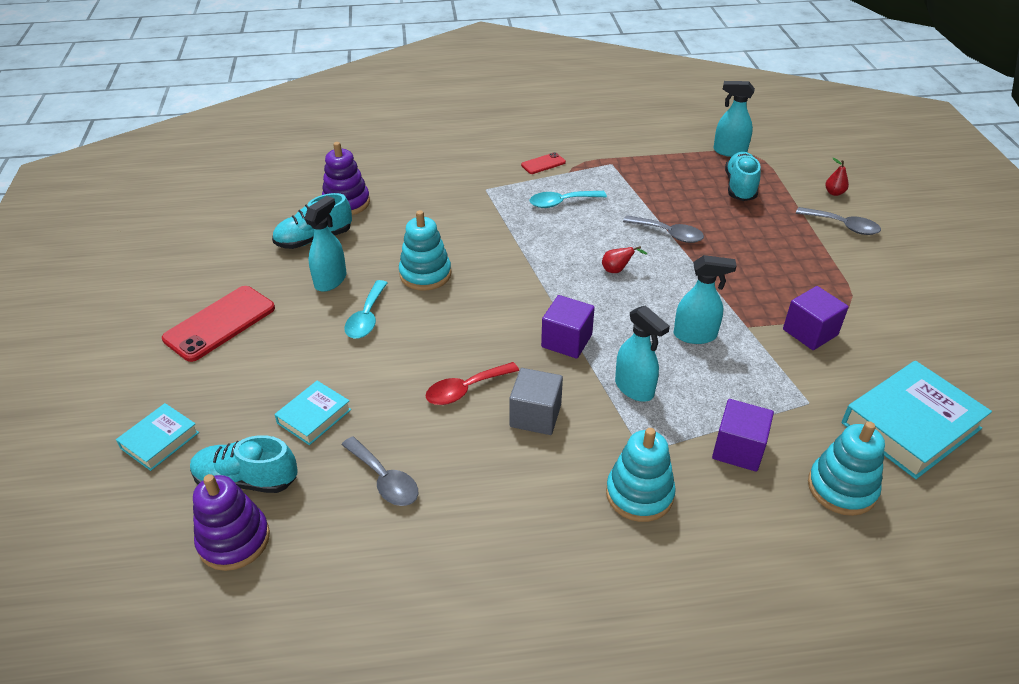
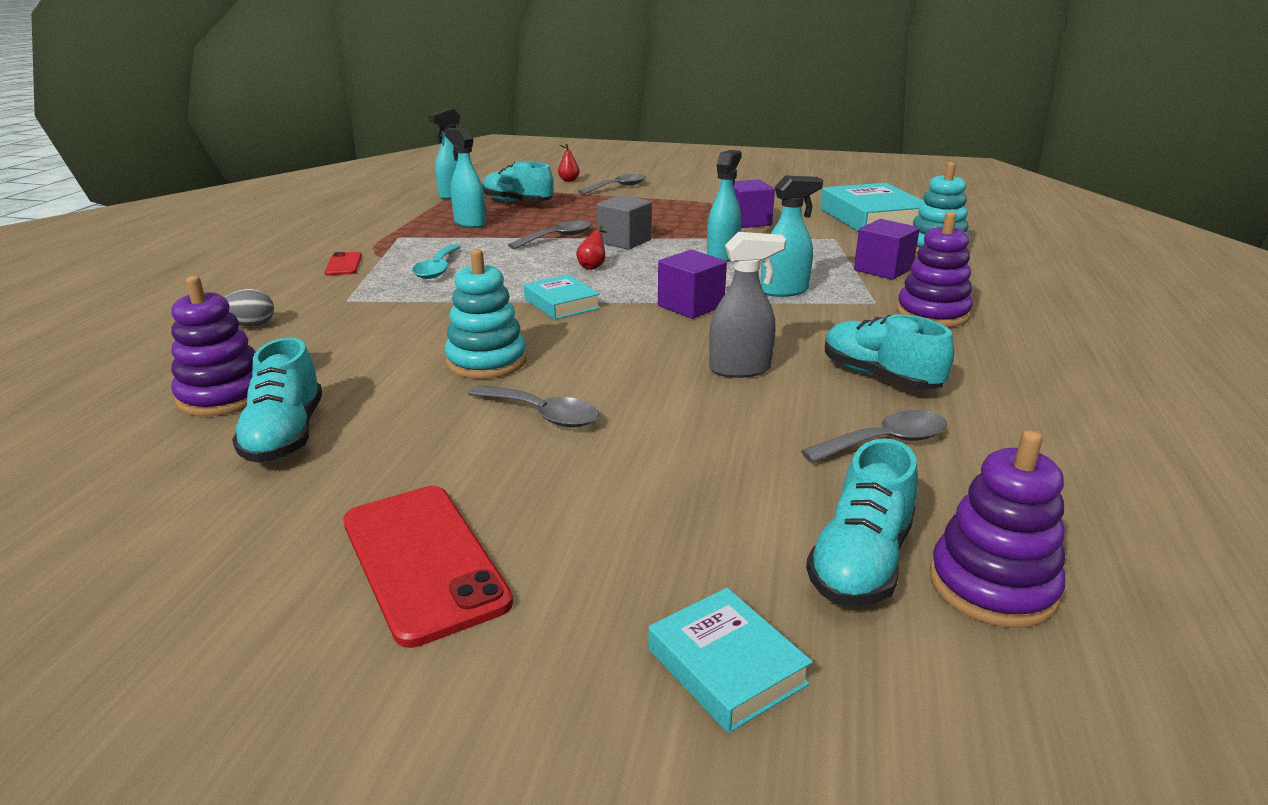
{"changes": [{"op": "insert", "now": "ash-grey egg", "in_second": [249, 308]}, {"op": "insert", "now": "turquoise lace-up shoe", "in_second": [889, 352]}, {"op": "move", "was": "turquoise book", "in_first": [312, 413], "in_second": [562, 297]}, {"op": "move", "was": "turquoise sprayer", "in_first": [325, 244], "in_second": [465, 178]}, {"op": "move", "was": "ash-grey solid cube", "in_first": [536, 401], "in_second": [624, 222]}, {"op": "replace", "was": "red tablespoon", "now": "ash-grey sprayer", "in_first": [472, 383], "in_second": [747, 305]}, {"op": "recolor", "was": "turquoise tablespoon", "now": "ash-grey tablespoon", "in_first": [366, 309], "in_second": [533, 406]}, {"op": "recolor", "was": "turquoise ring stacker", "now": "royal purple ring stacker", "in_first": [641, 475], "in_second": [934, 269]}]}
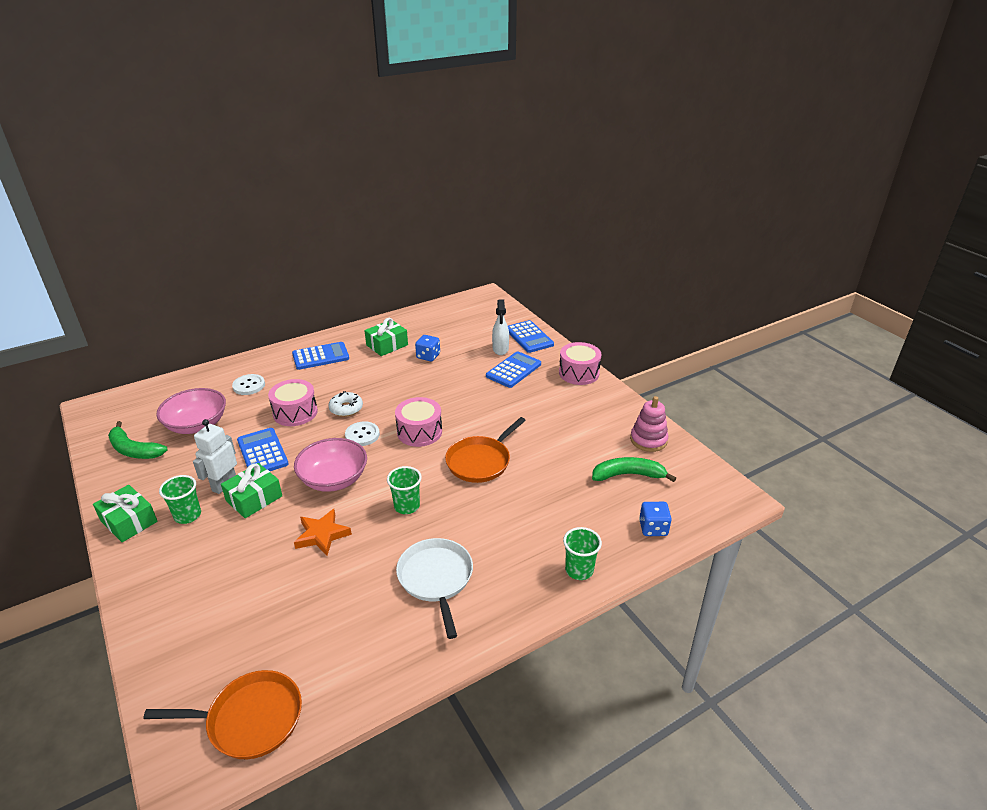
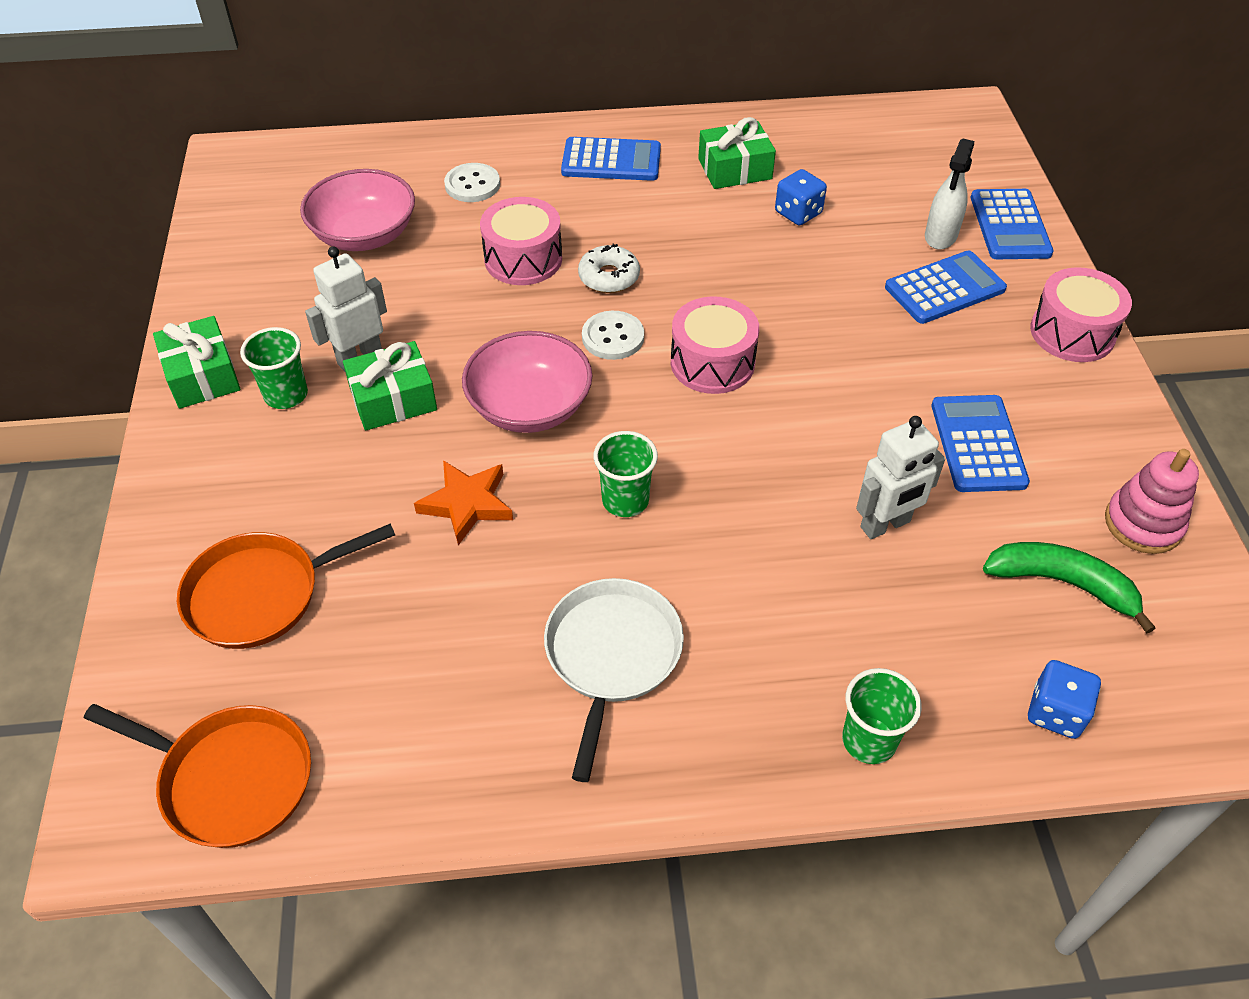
{"changes": [{"op": "delete", "was": "green banana", "in_first": [138, 440]}, {"op": "insert", "now": "white toy robot", "in_second": [900, 477]}, {"op": "move", "was": "cobalt adding machine", "in_first": [263, 449], "in_second": [981, 443]}, {"op": "move", "was": "orange-coloured skillet", "in_first": [485, 450], "in_second": [286, 586]}]}
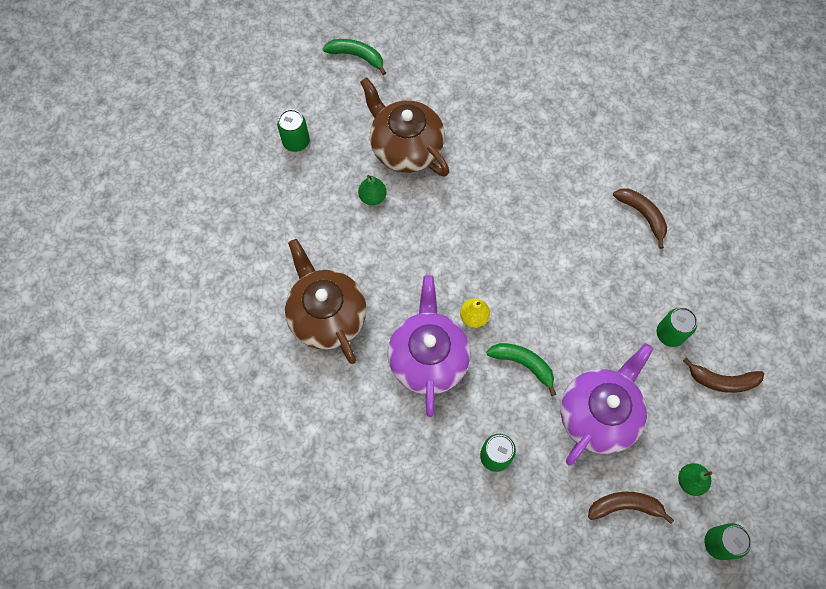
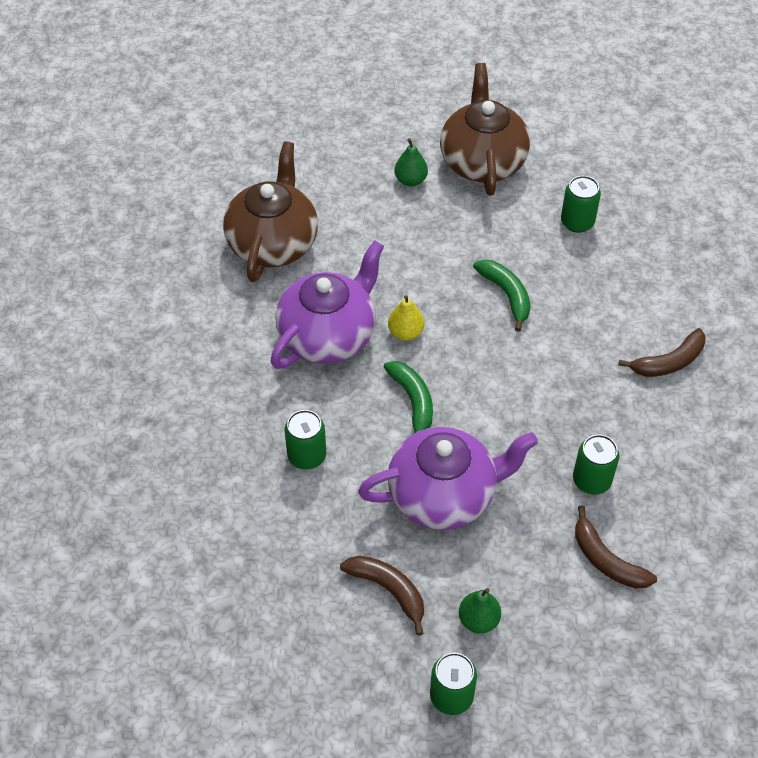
{"changes": [{"op": "move", "was": "green can", "in_first": [293, 130], "in_second": [581, 204]}, {"op": "move", "was": "green banana", "in_first": [354, 57], "in_second": [501, 296]}, {"op": "rotate", "was": "brown banana", "in_first": [640, 218], "in_second": [662, 352], "clockwise": 60}]}
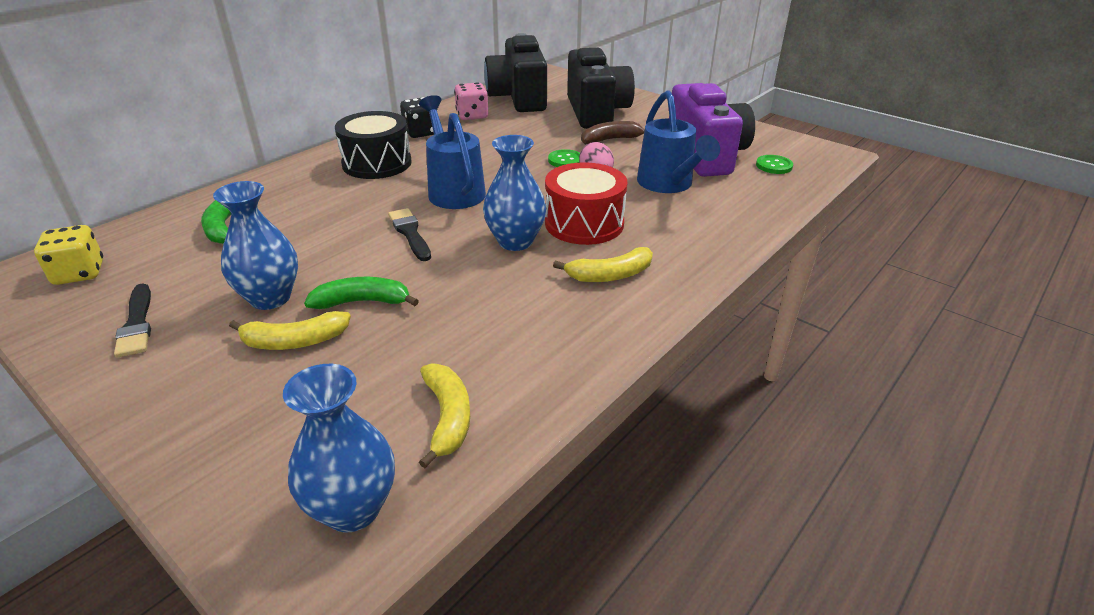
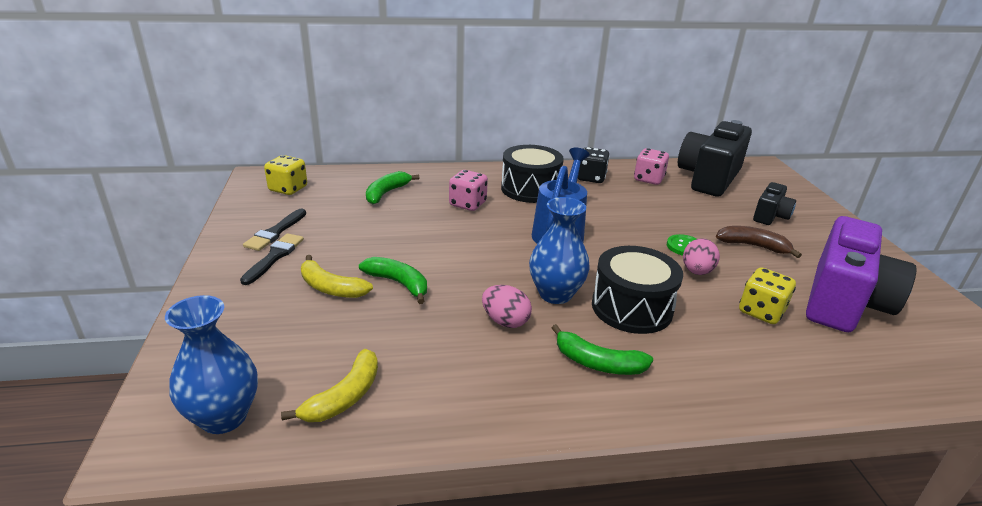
{"changes": [{"op": "delete", "was": "cobalt tall vase", "in_first": [255, 245]}, {"op": "delete", "was": "green sewing button", "in_first": [774, 164]}, {"op": "insert", "now": "pink game die", "in_second": [468, 190]}, {"op": "insert", "now": "pink egg", "in_second": [507, 306]}, {"op": "move", "was": "black paintbrush", "in_first": [409, 234], "in_second": [272, 259]}, {"op": "replace", "was": "cobalt sprinkling can", "now": "golden game die", "in_first": [678, 141], "in_second": [767, 295]}, {"op": "recolor", "was": "red snare drum", "now": "black snare drum", "in_first": [586, 203], "in_second": [637, 290]}, {"op": "recolor", "was": "golden banana", "now": "green banana", "in_first": [603, 264], "in_second": [602, 349]}, {"op": "resize", "was": "black compact camera", "in_first": [601, 88], "in_second": [774, 203], "ratio": 0.5}]}
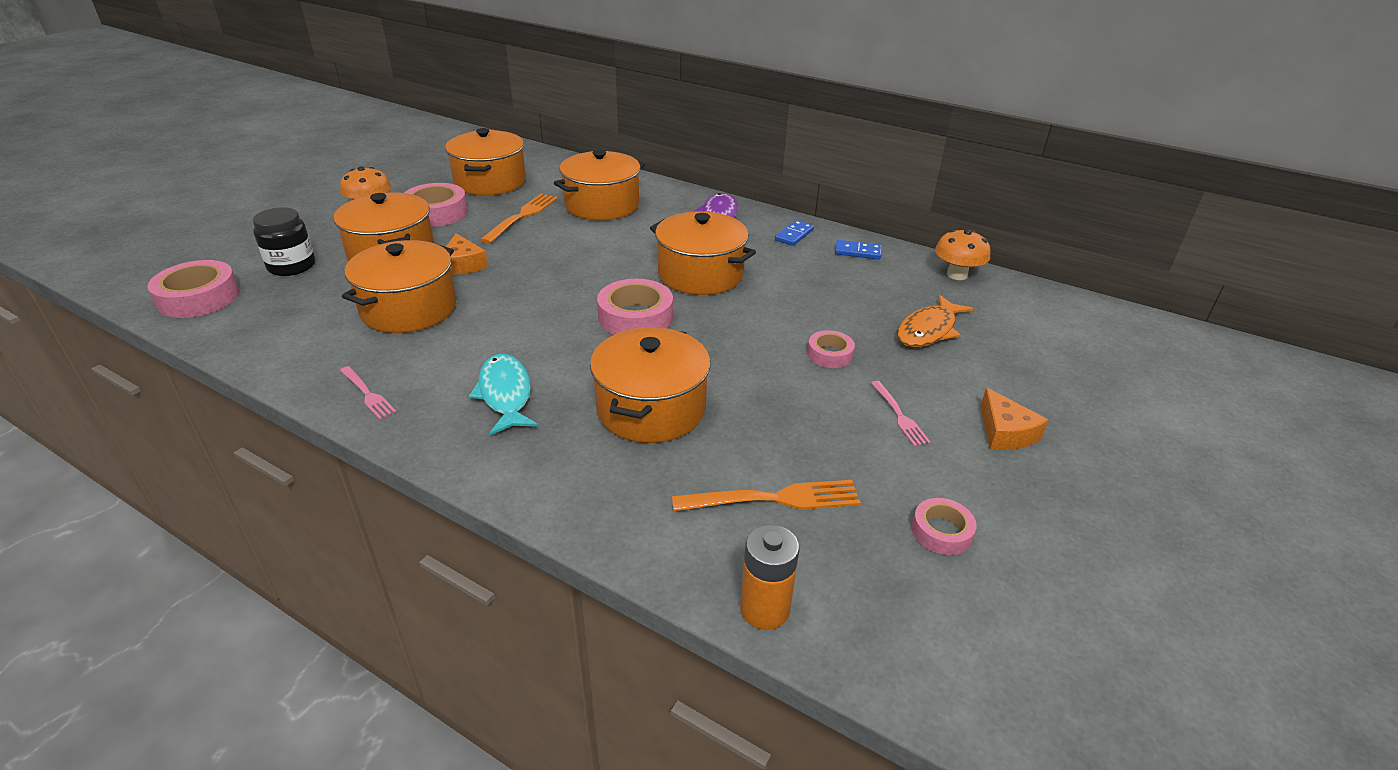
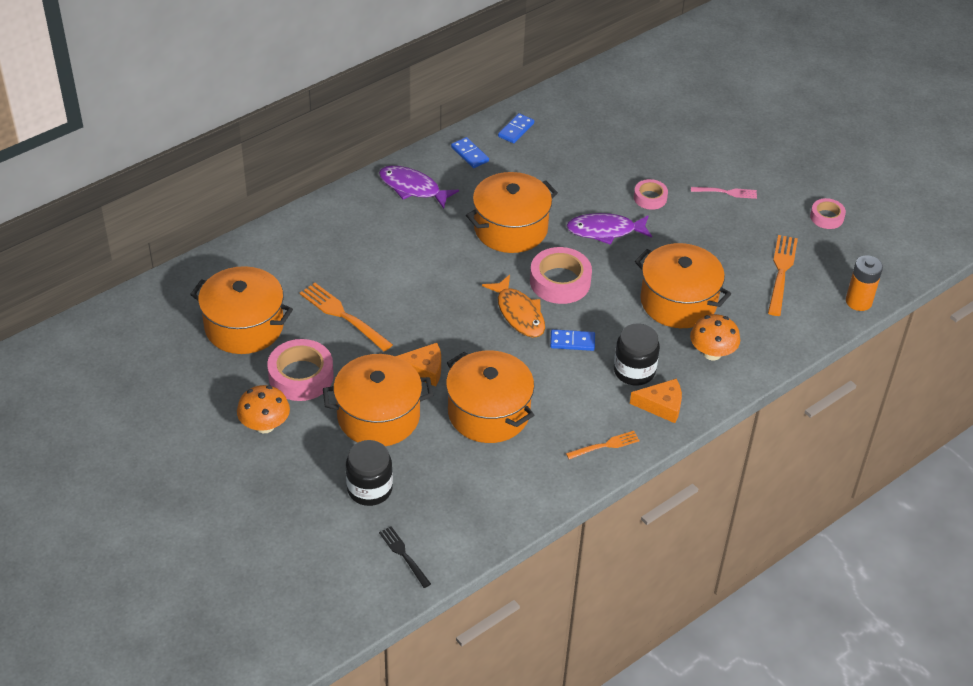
{"changes": [{"op": "delete", "was": "orange-coloured pot", "in_first": [599, 185]}, {"op": "insert", "now": "cobalt domino piece", "in_second": [572, 340]}, {"op": "insert", "now": "royal purple fish figure", "in_second": [609, 229]}, {"op": "move", "was": "orange-coloured fish figure", "in_first": [935, 321], "in_second": [513, 306]}, {"op": "move", "was": "orange-coloured mushroom", "in_first": [962, 255], "in_second": [715, 337]}, {"op": "move", "was": "orange-coloured cheese", "in_first": [1014, 419], "in_second": [656, 401]}, {"op": "replace", "was": "pink roll of tape", "now": "black table fork", "in_first": [193, 289], "in_second": [405, 557]}, {"op": "replace", "was": "turquoise fish figure", "now": "black jam jar", "in_first": [503, 394], "in_second": [637, 354]}, {"op": "recolor", "was": "pink table fork", "now": "orange-coloured table fork", "in_first": [368, 393], "in_second": [603, 445]}]}
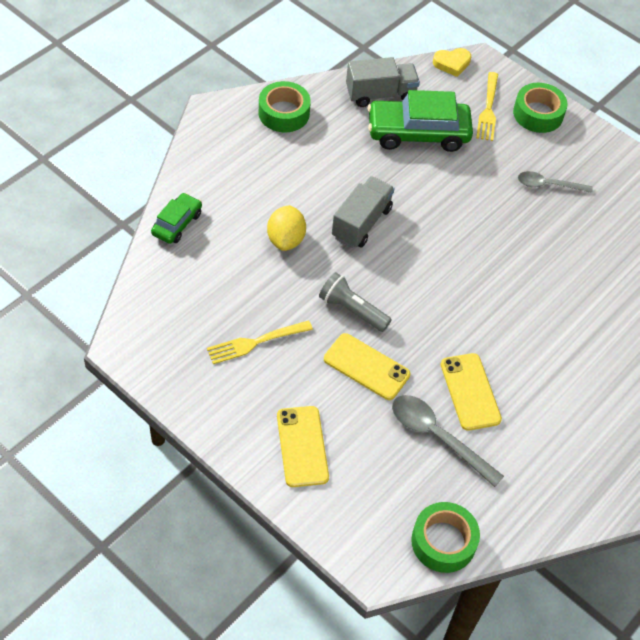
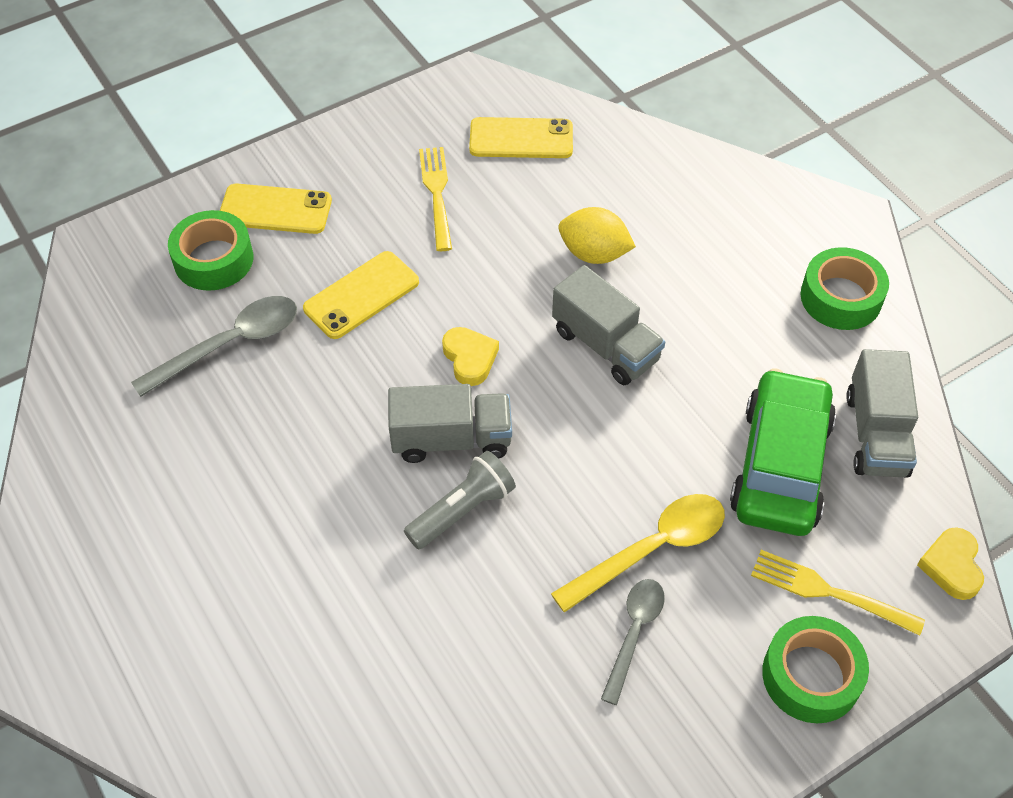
{"changes": [{"op": "delete", "was": "green car", "in_first": [176, 218]}, {"op": "insert", "now": "ash-grey lorry", "in_second": [450, 423]}, {"op": "insert", "now": "golden heart shape", "in_second": [470, 356]}, {"op": "insert", "now": "golden tablespoon", "in_second": [638, 553]}, {"op": "move", "was": "ash-grey pocket torch", "in_first": [355, 302], "in_second": [460, 500]}, {"op": "move", "was": "green roll of tape", "in_first": [446, 537], "in_second": [210, 250]}, {"op": "move", "was": "golden phone", "in_first": [471, 392], "in_second": [521, 137]}]}
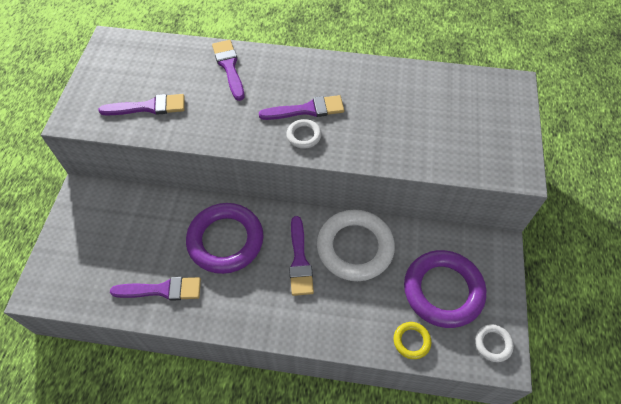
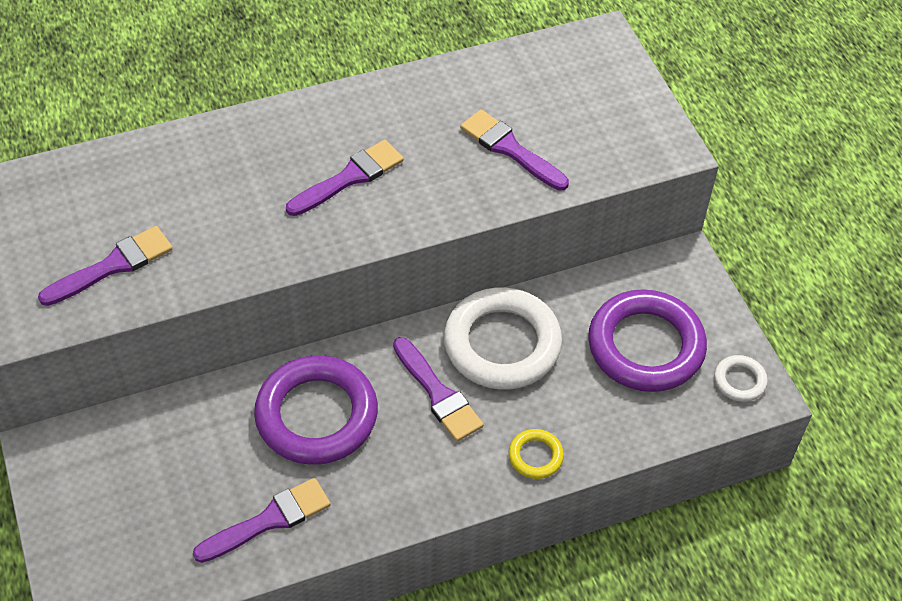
{"changes": [{"op": "delete", "was": "white ring", "in_first": [304, 134]}, {"op": "move", "was": "royal purple paintbrush", "in_first": [228, 70], "in_second": [514, 150]}, {"op": "move", "was": "golden ring", "in_first": [412, 340], "in_second": [536, 454]}]}
